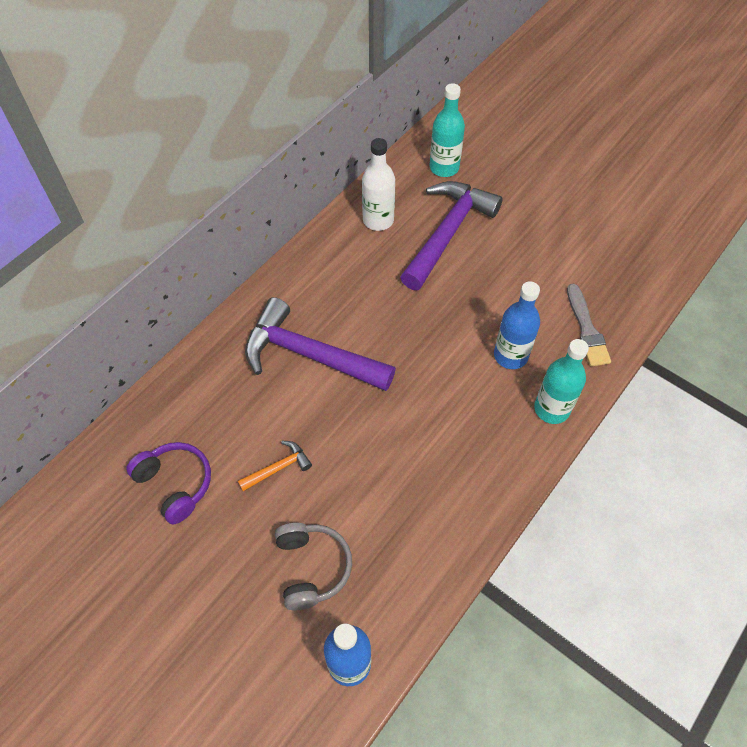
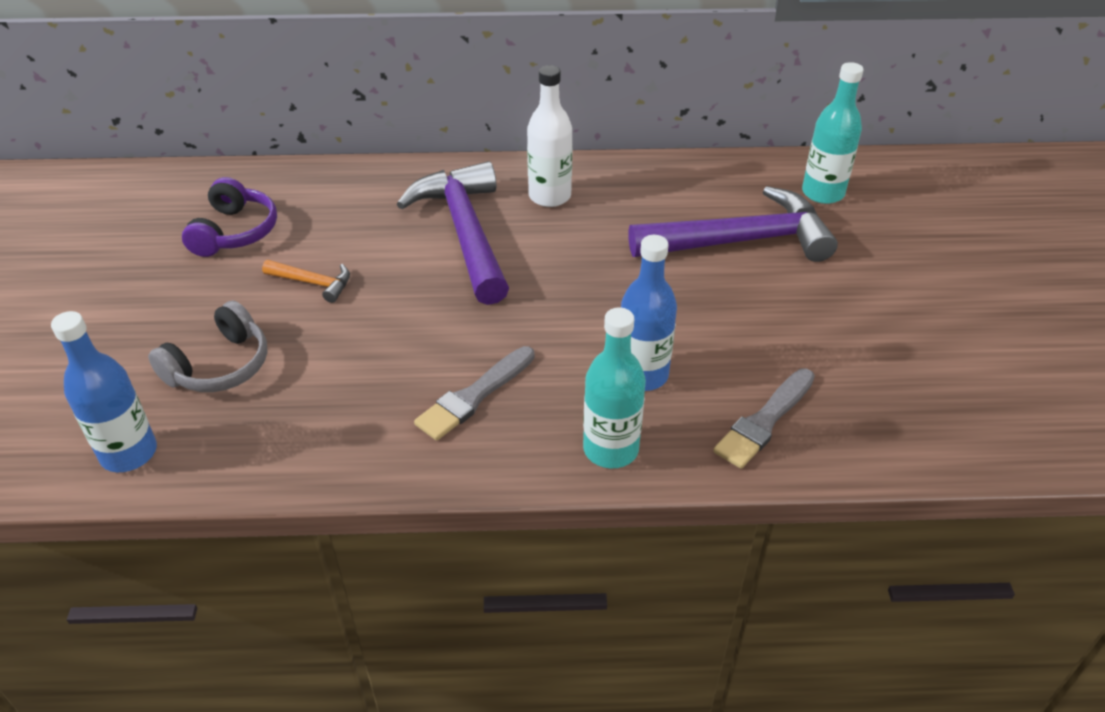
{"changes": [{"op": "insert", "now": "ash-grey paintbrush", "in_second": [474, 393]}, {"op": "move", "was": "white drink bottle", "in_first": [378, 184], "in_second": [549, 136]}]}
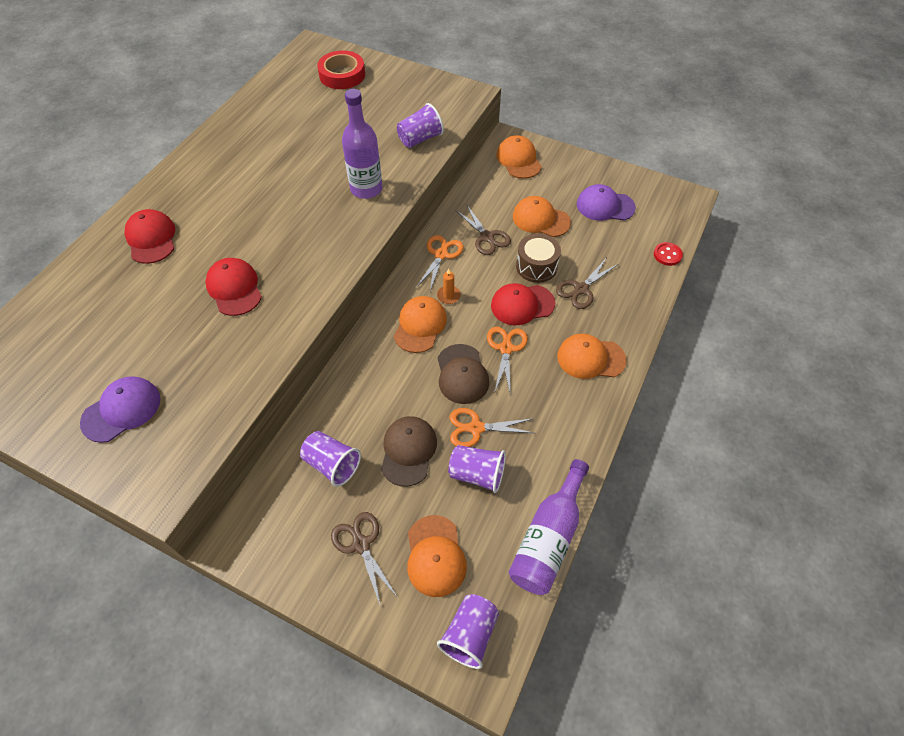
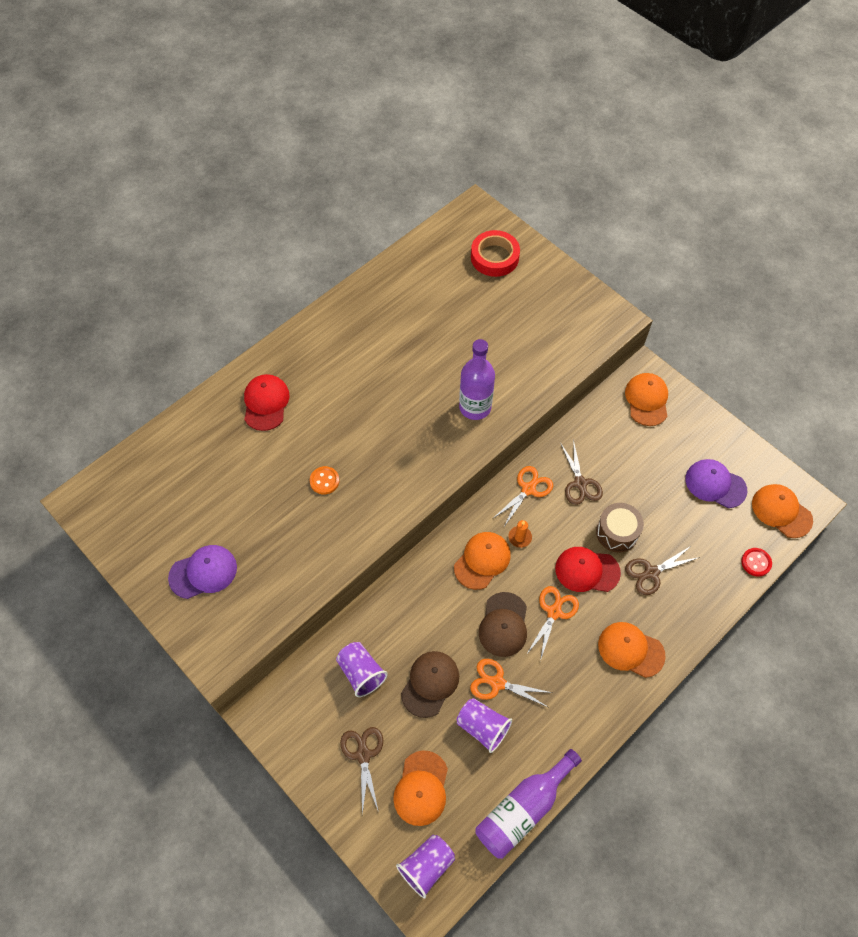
{"changes": [{"op": "delete", "was": "royal purple tumbler", "in_first": [420, 125]}, {"op": "move", "was": "orange-coloured peaked cap", "in_first": [542, 216], "in_second": [782, 511]}, {"op": "replace", "was": "red peaked cap", "now": "orange-coloured sewing button", "in_first": [233, 287], "in_second": [324, 480]}]}
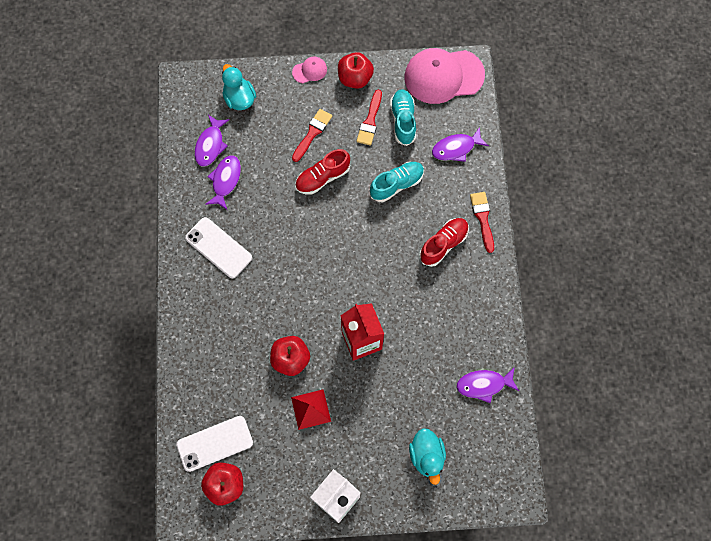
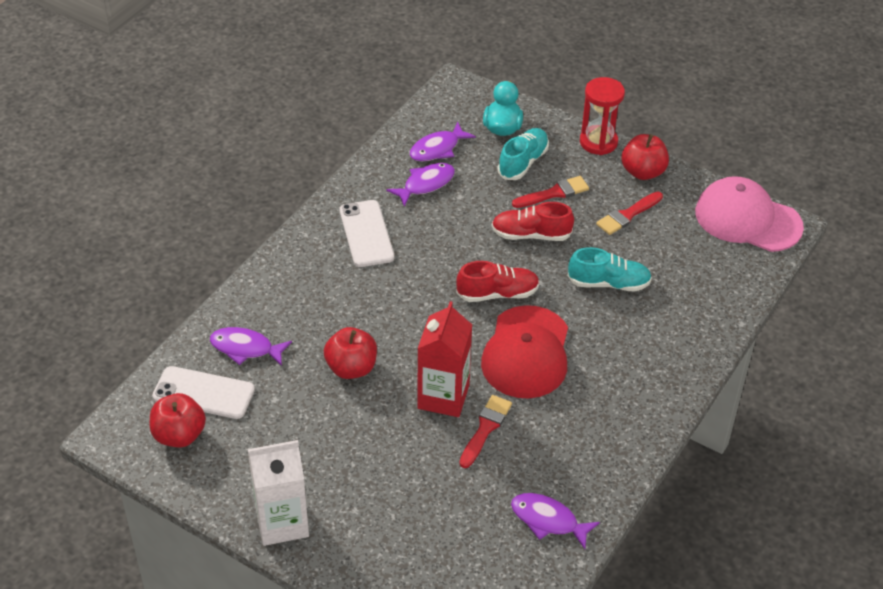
{"changes": [{"op": "delete", "was": "red pyramid shape", "in_first": [311, 409]}, {"op": "delete", "was": "turquoise duck", "in_first": [427, 456]}, {"op": "insert", "now": "red peaked cap", "in_second": [524, 351]}, {"op": "move", "was": "turquoise lace-up shoe", "in_first": [403, 117], "in_second": [523, 154]}, {"op": "move", "was": "red lace-up shoe", "in_first": [444, 242], "in_second": [498, 281]}, {"op": "move", "was": "royal purple fish figure", "in_first": [460, 144], "in_second": [251, 346]}, {"op": "move", "was": "red paintbrush", "in_first": [482, 222], "in_second": [485, 431]}, {"op": "replace", "was": "pink peaked cap", "now": "red hourglass", "in_first": [309, 70], "in_second": [602, 116]}]}
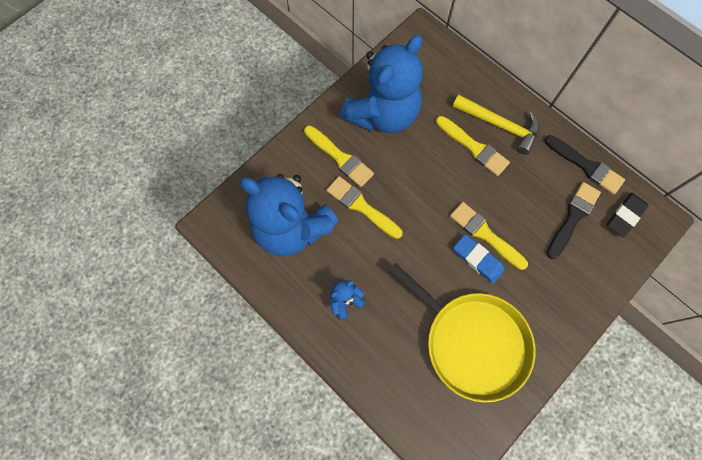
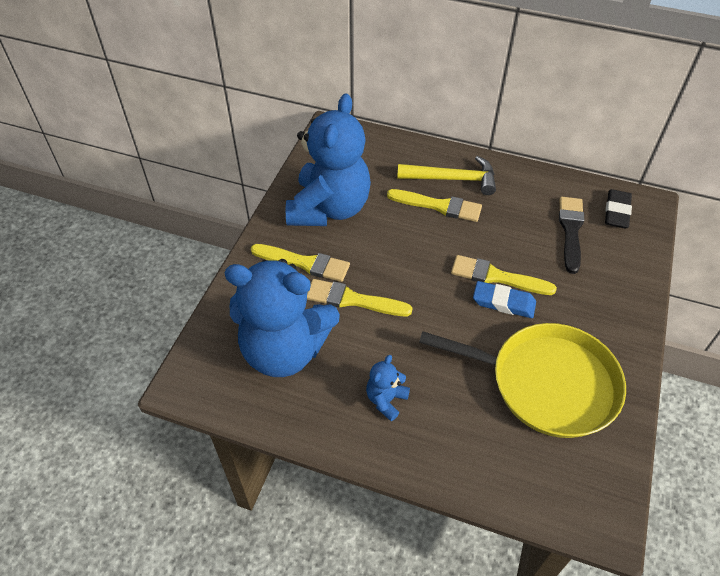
{"changes": [{"op": "delete", "was": "black paintbrush", "in_first": [585, 165]}]}
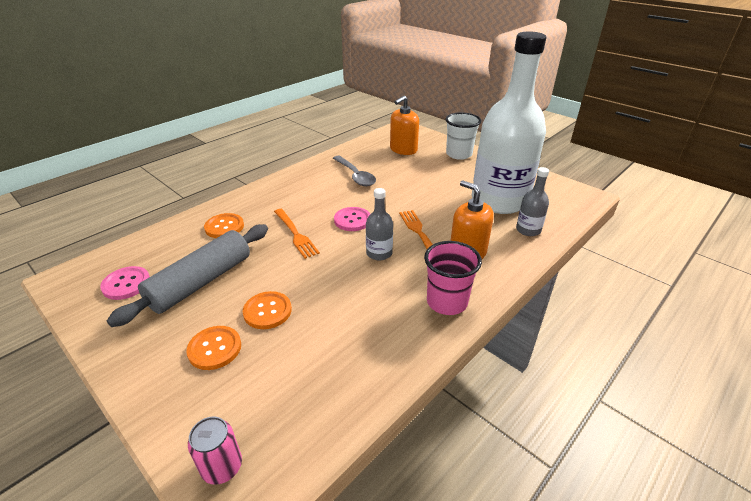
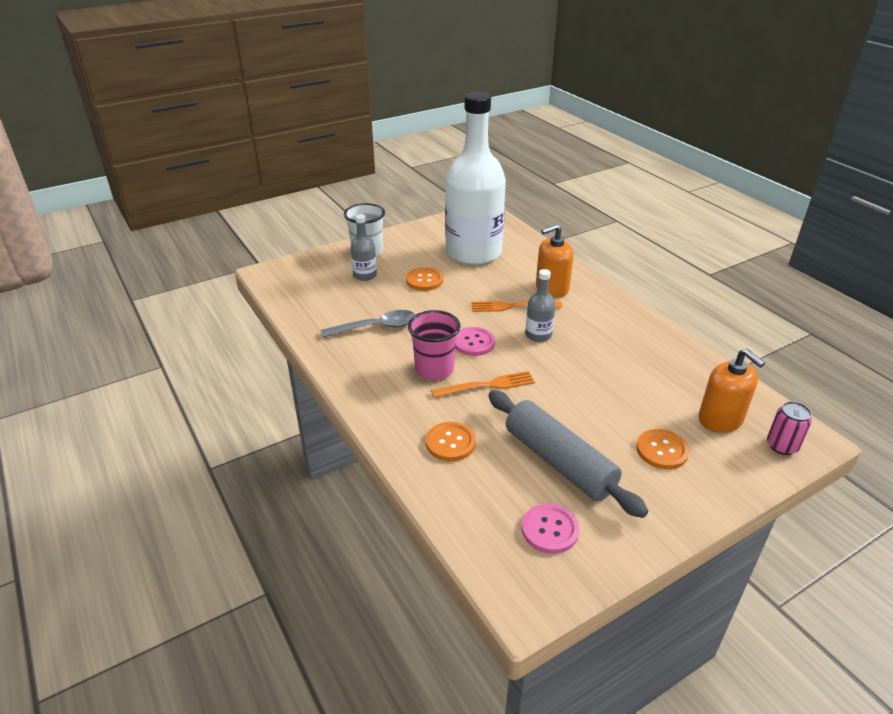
{"changes": [{"op": "move", "was": "orange-coloured sewing button", "in_first": [267, 310], "in_second": [424, 279]}, {"op": "move", "was": "orange-coloured soap pump", "in_first": [404, 125], "in_second": [731, 391]}, {"op": "move", "was": "pink tumbler", "in_first": [453, 278], "in_second": [434, 345]}, {"op": "move", "was": "ash-grey drink bottle", "in_first": [532, 201], "in_second": [364, 247]}]}
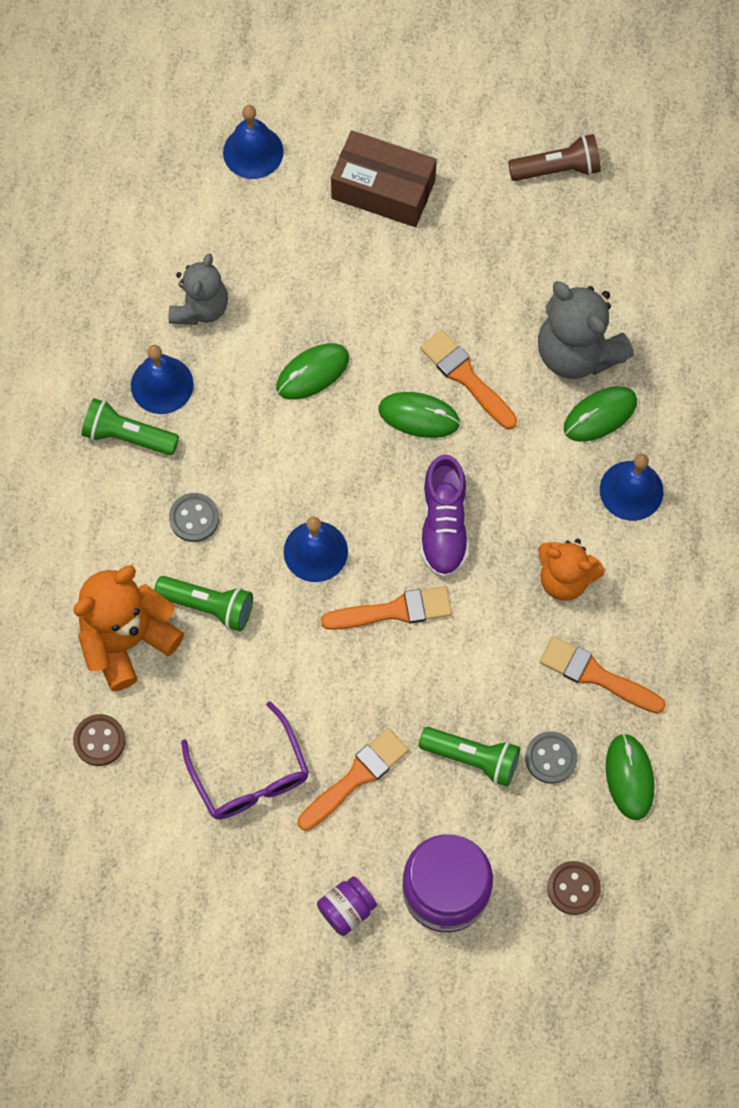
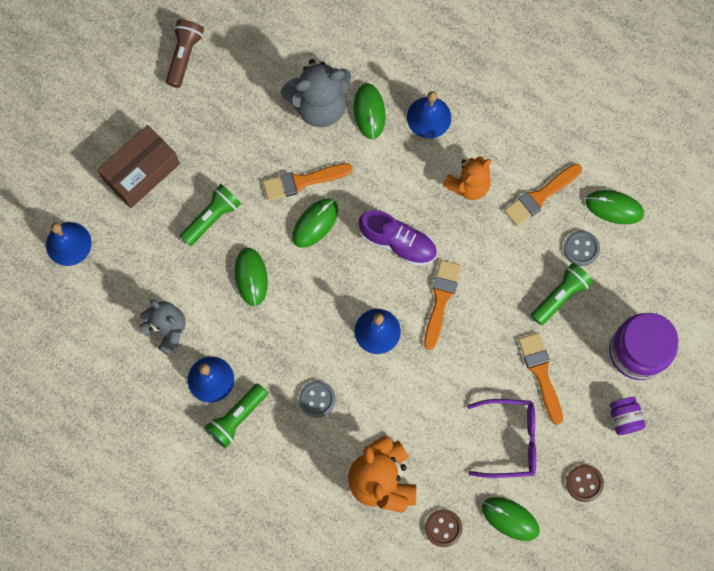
{"changes": [{"op": "insert", "now": "green mouse", "in_second": [511, 519]}, {"op": "move", "was": "green pocket torch", "in_first": [203, 603], "in_second": [210, 215]}, {"op": "move", "was": "brown sewing button", "in_first": [574, 888], "in_second": [585, 483]}]}
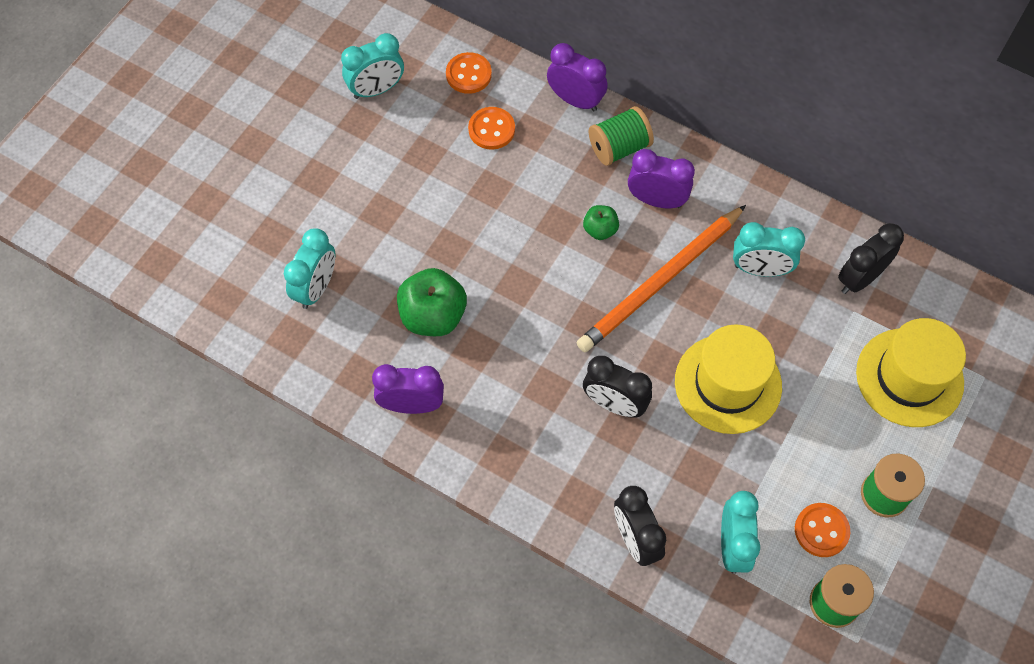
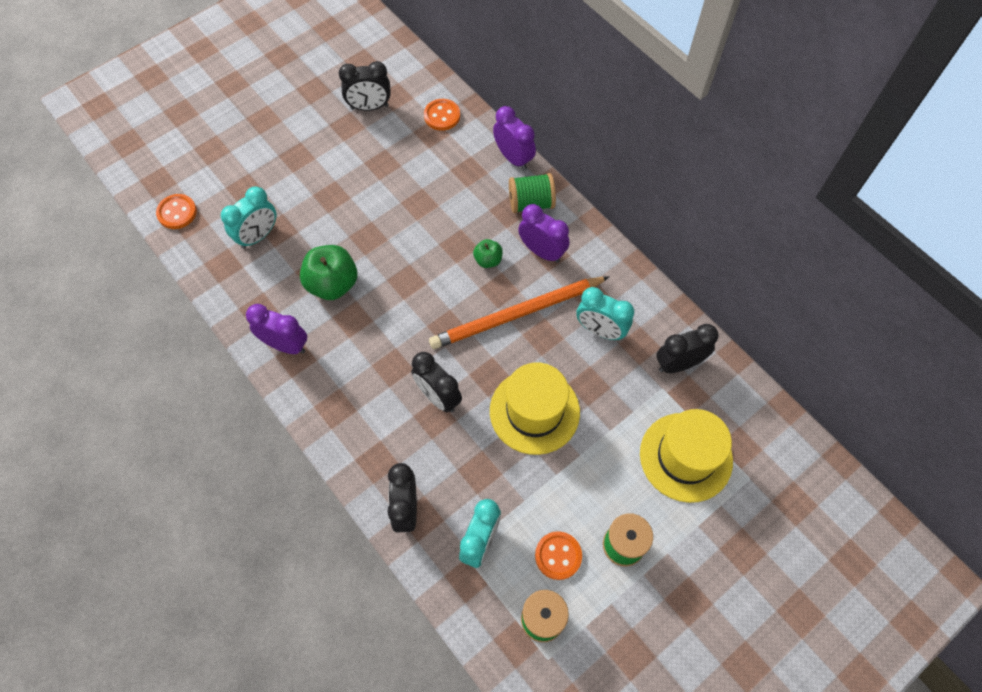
{"changes": [{"op": "move", "was": "orange-coloured sewing button", "in_first": [491, 128], "in_second": [176, 211]}, {"op": "recolor", "was": "turquoise alarm clock", "now": "black alarm clock", "in_first": [372, 66], "in_second": [365, 86]}]}
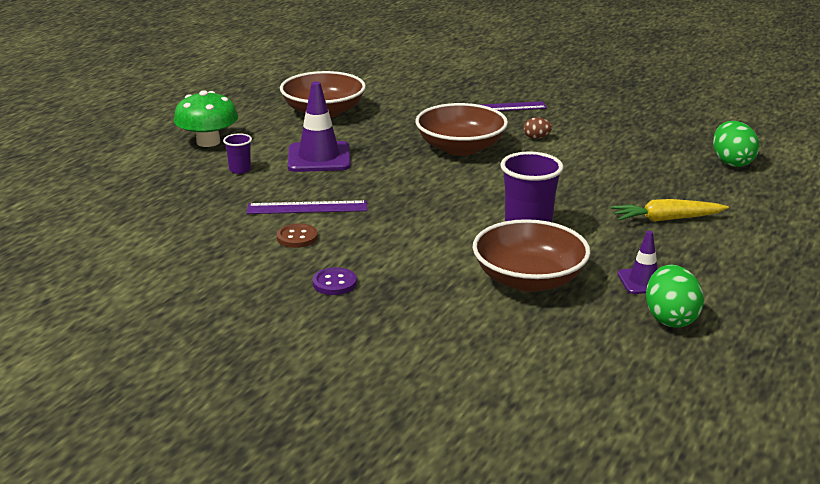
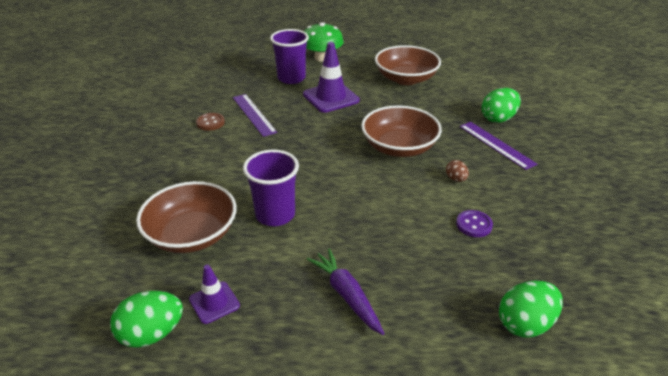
{"changes": [{"op": "insert", "now": "green egg", "in_second": [501, 105]}, {"op": "move", "was": "royal purple sewing button", "in_first": [335, 281], "in_second": [474, 223]}, {"op": "recolor", "was": "golden carrot", "now": "royal purple carrot", "in_first": [670, 210], "in_second": [346, 291]}, {"op": "resize", "was": "royal purple tumbler", "in_first": [237, 154], "in_second": [289, 56], "ratio": 1.94}]}
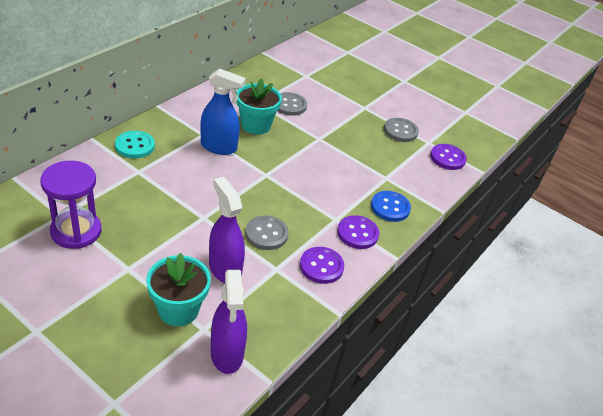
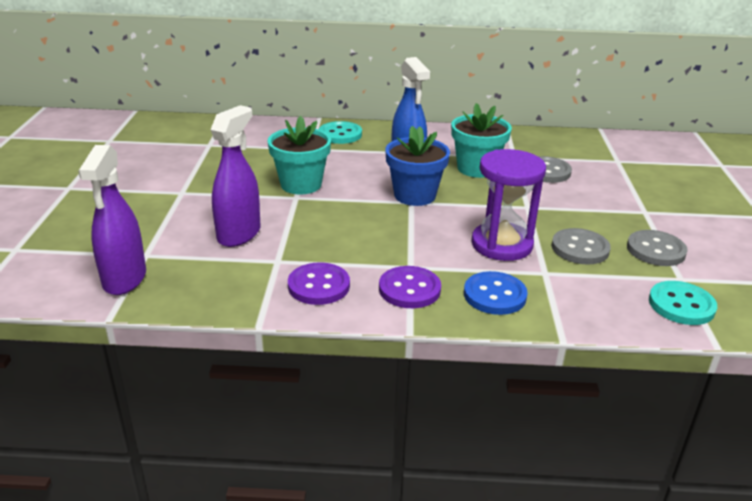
{"changes": [{"op": "insert", "now": "cobalt plant pot", "in_second": [417, 166]}, {"op": "move", "was": "royal purple hourglass", "in_first": [71, 205], "in_second": [508, 205]}, {"op": "move", "was": "turquoise plant pot", "in_first": [178, 289], "in_second": [299, 155]}, {"op": "move", "was": "ash-grey sewing button", "in_first": [267, 232], "in_second": [581, 246]}, {"op": "recolor", "was": "royal purple sewing button", "now": "turquoise sewing button", "in_first": [448, 157], "in_second": [683, 303]}, {"op": "rotate", "was": "royal purple sprayer", "in_first": [229, 322], "in_second": [112, 220], "clockwise": -45}]}
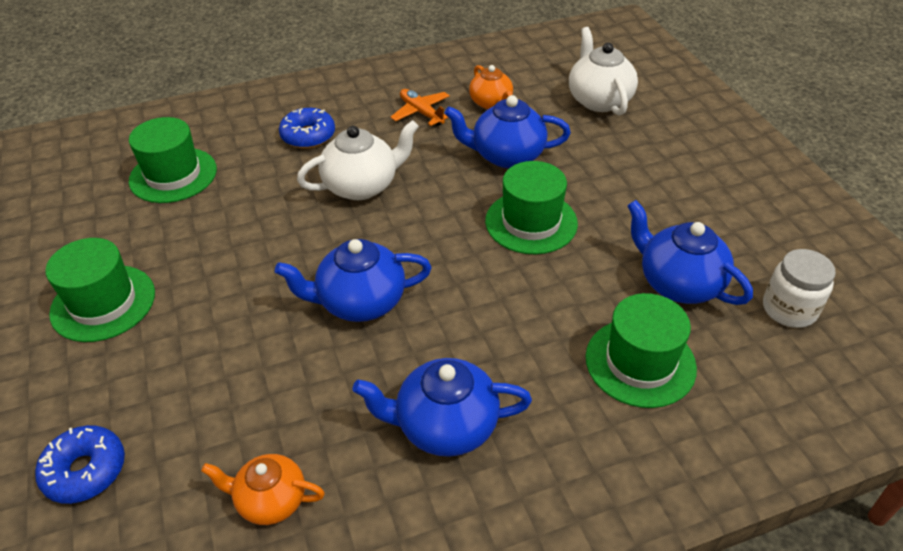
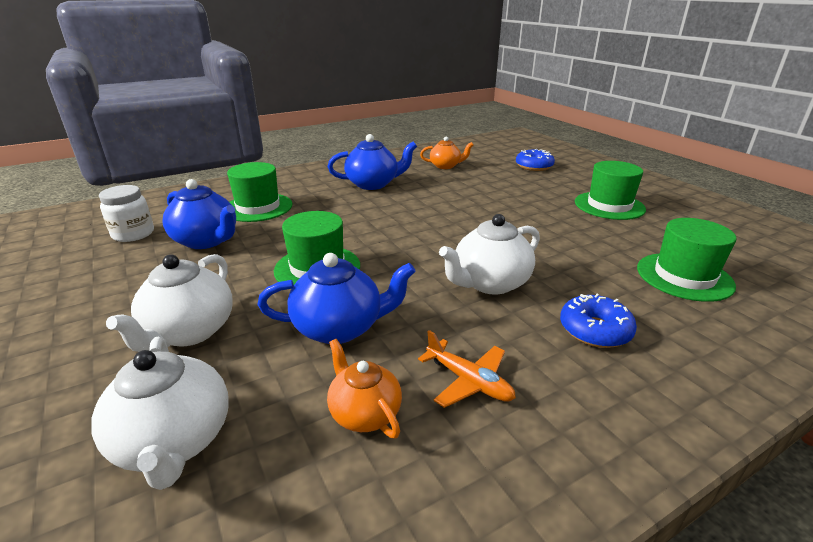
{"changes": [{"op": "delete", "was": "cobalt china teapot", "in_first": [353, 280]}, {"op": "insert", "now": "white china teapot", "in_second": [169, 303]}]}
